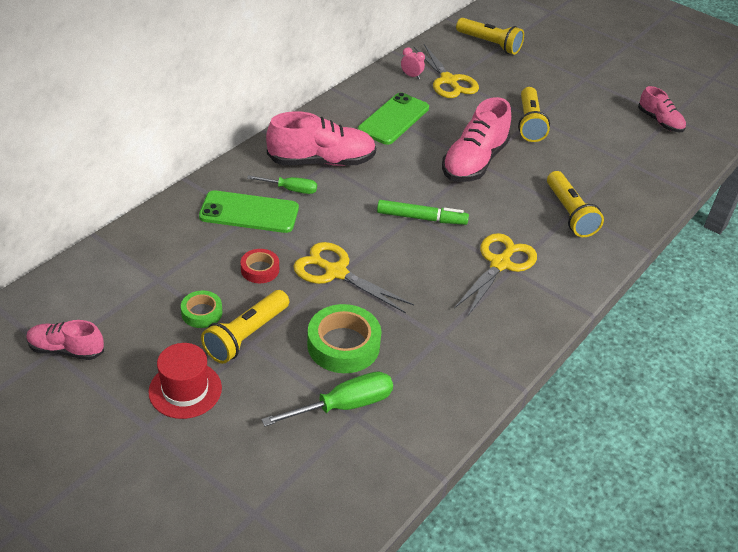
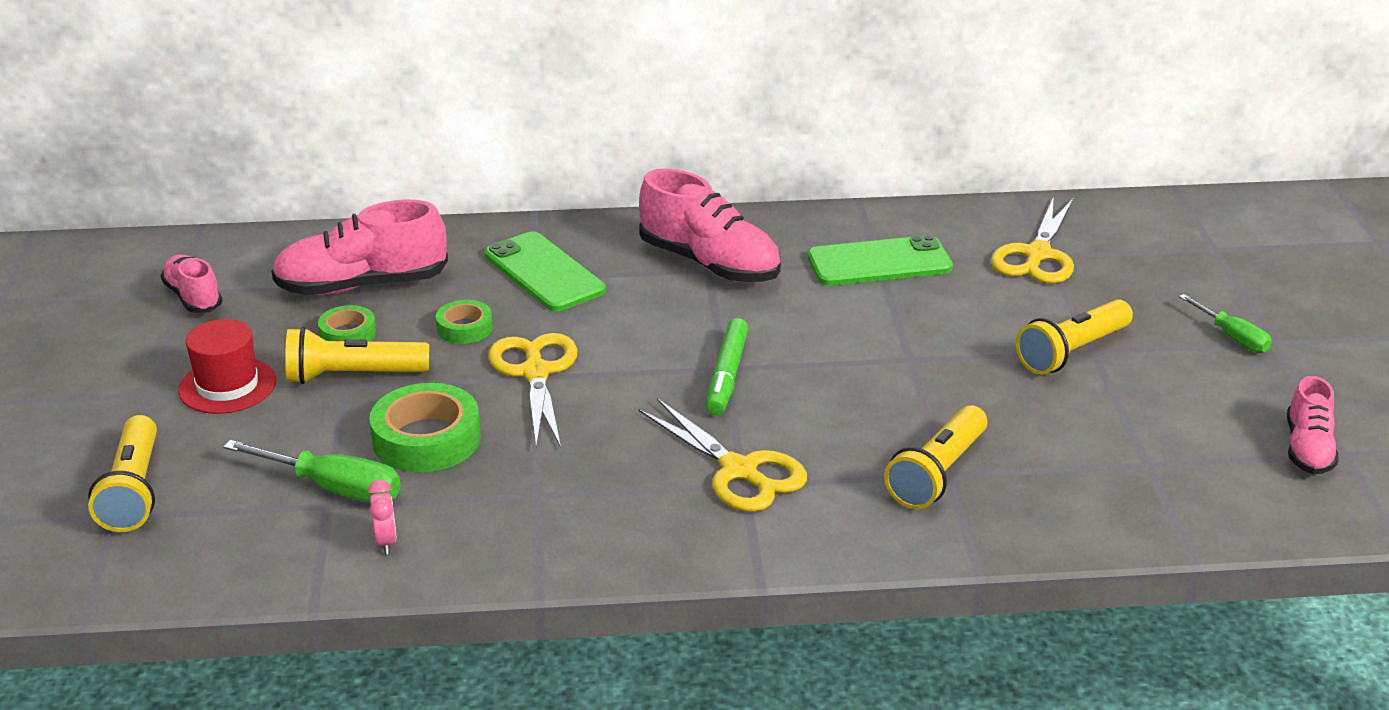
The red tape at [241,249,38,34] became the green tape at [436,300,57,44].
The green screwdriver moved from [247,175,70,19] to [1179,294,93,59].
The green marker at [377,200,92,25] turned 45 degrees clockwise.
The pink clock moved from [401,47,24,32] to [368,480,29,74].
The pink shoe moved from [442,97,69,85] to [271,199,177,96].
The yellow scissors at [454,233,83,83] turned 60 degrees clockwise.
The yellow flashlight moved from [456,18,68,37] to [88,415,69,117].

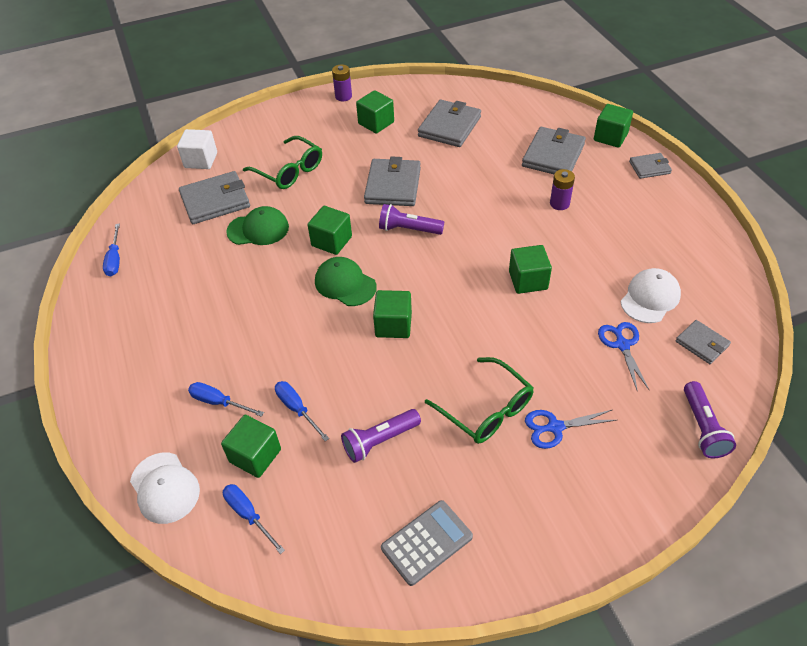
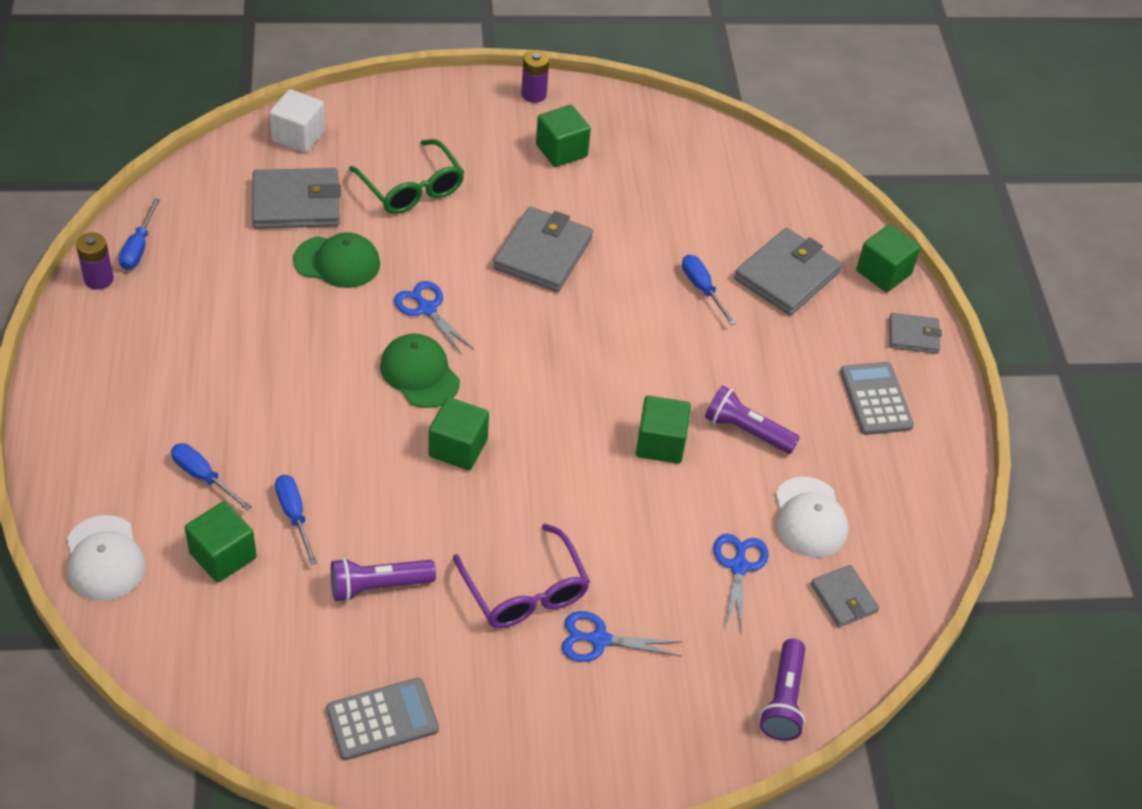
The blue screwdriver moved from [223,484,62,70] to [682,255,54,70].
The green cube at [308,206,44,49] was replaced by the blue scissors at [394,281,80,74].
The purple flashlight moved from [379,204,65,31] to [705,385,95,69].
The grey wallet at [418,100,63,47] disappeared.
The green glasses at [425,357,109,87] became the purple glasses at [453,524,137,104].
The purple battery moved from [550,169,25,41] to [76,232,38,58].
The white cap at [621,268,60,55] turned 120 degrees clockwise.
The grey calculator at [840,362,74,73] appeared.

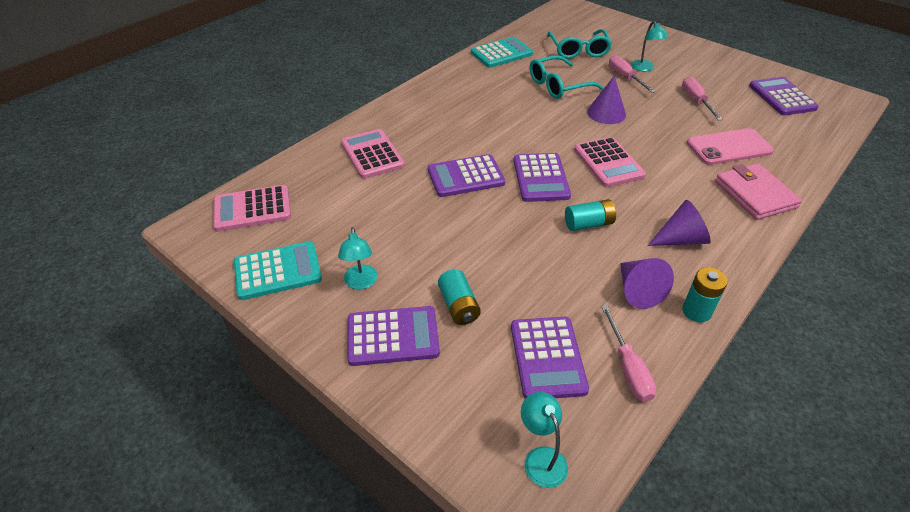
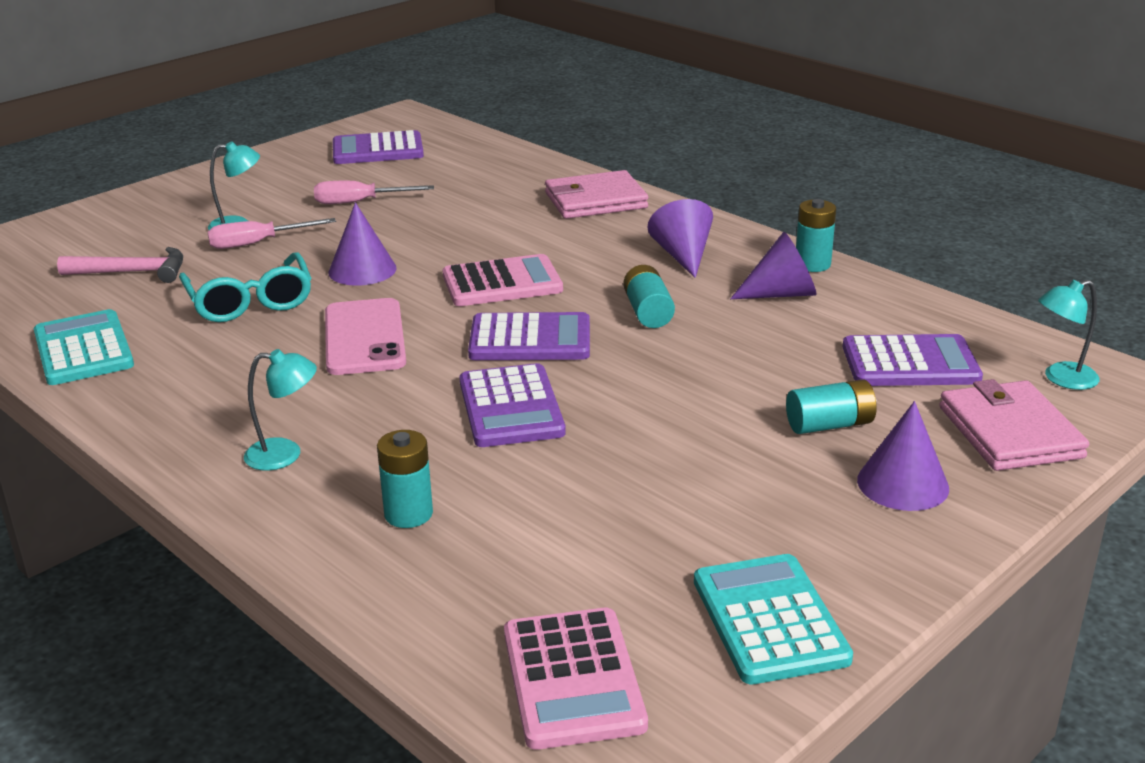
The turquoise lamp moved from [338,227,39,62] to [244,349,73,122].
The pink calculator at [341,129,64,50] was replaced by the turquoise battery at [377,430,56,98].
The purple calculator at [347,306,93,60] was replaced by the purple cone at [857,401,92,110].
The turquoise glasses at [547,29,65,30] was replaced by the pink hammer at [57,247,126,36].
The pink screwdriver at [601,305,55,97] disappeared.
The pink phone moved from [687,128,87,37] to [325,298,81,77].
The pink wallet at [939,379,150,92] appeared.

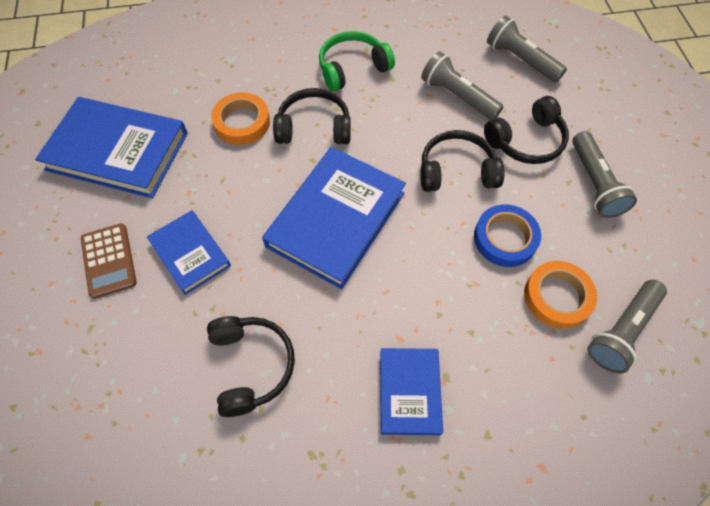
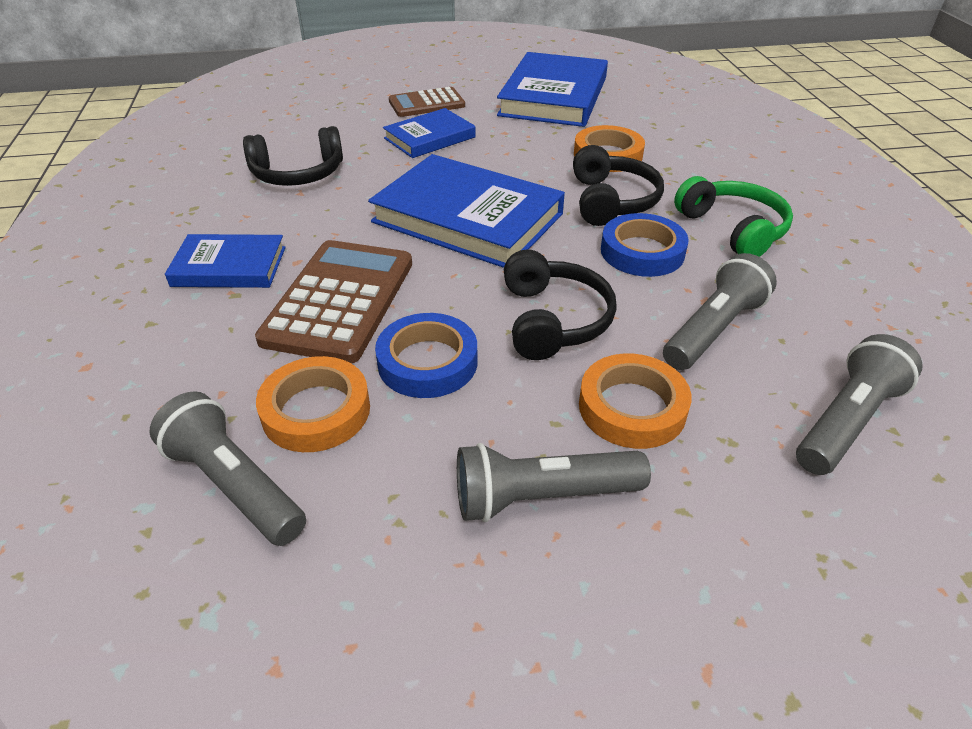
The black headphones at [484,96,85,68] was replaced by the orange tape at [579,354,113,95].
The brown calculator at [255,240,157,123] appeared.
The blue tape at [601,213,88,64] appeared.

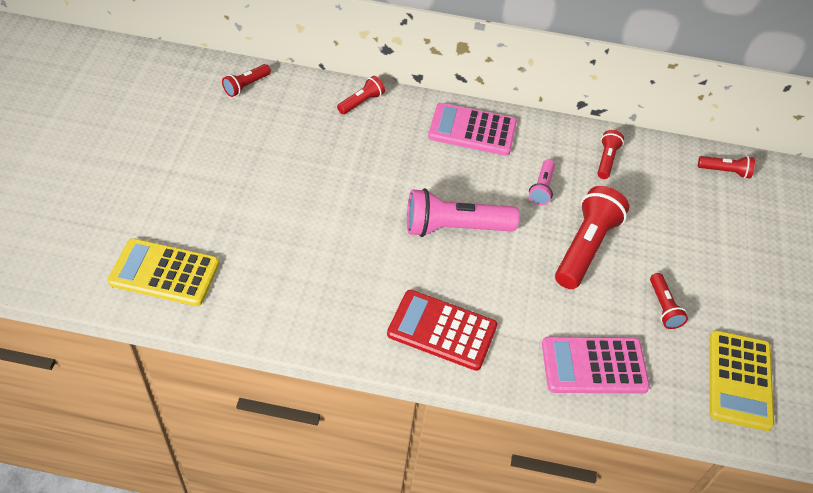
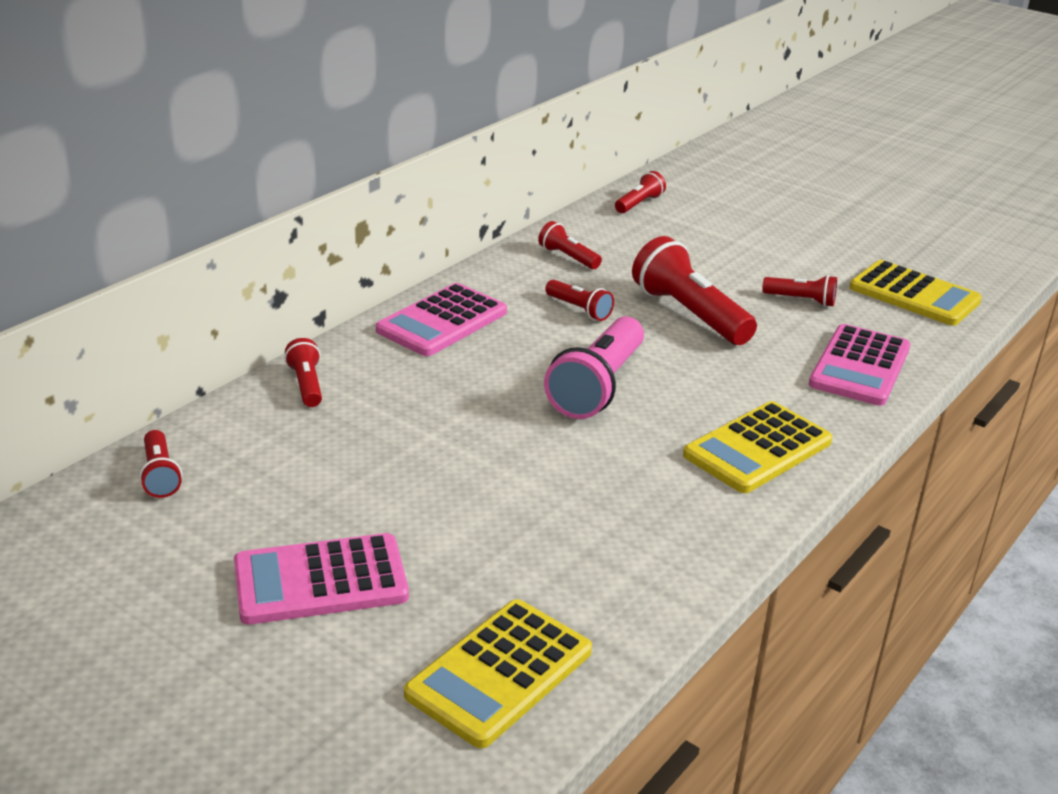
The red calculator at [387,290,110,81] became the yellow calculator at [683,401,149,92].
The pink flashlight at [529,159,26,46] became the red flashlight at [545,280,69,41].
The pink calculator at [234,533,175,92] appeared.

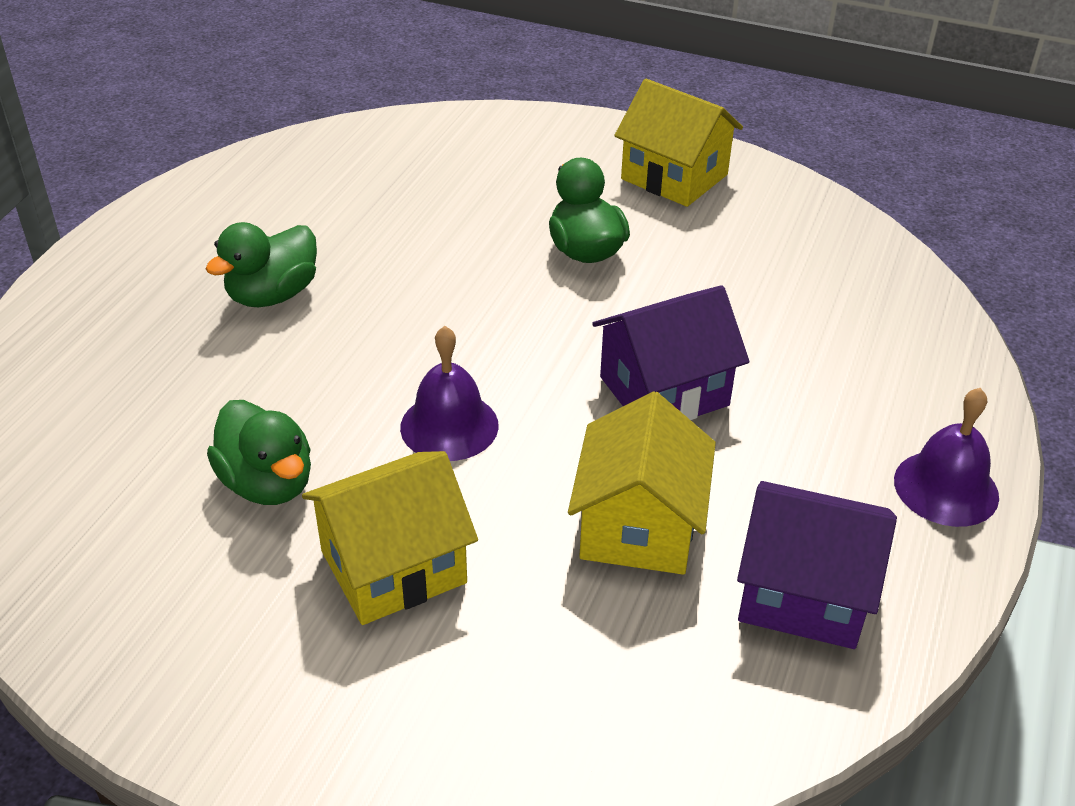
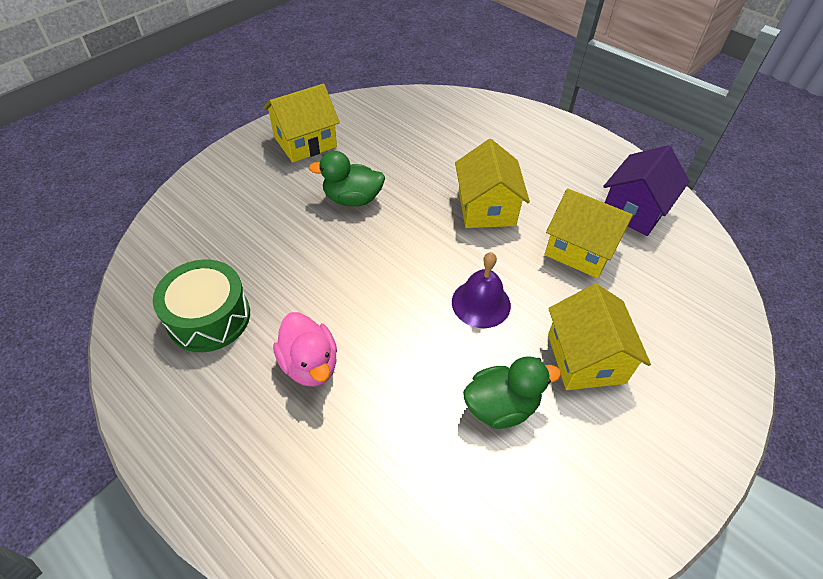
The green duck at [206,222,111,85] became the pink duck at [273,312,64,75].
The purple house at [592,285,157,135] became the yellow house at [455,139,75,89].
The purple bell at [894,388,105,139] disappeared.
The green drum at [153,259,97,93] appeared.

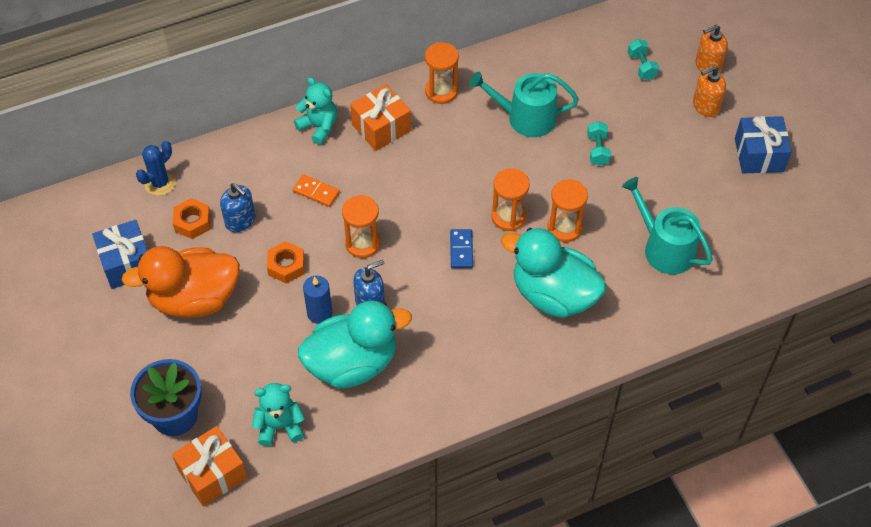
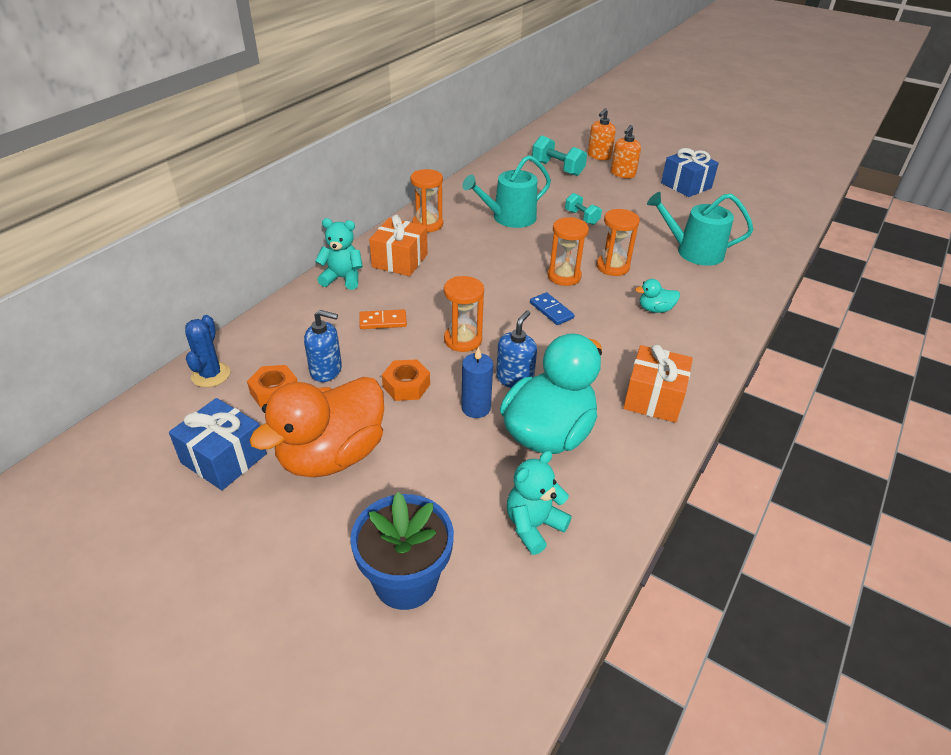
The orange gift moved from [172,426,75,81] to [623,345,70,78].
The turquoise duck at [501,228,105,90] changed to 0.42 times the size.
The turquoise dumbbell at [628,39,31,41] changed to 1.55 times the size.

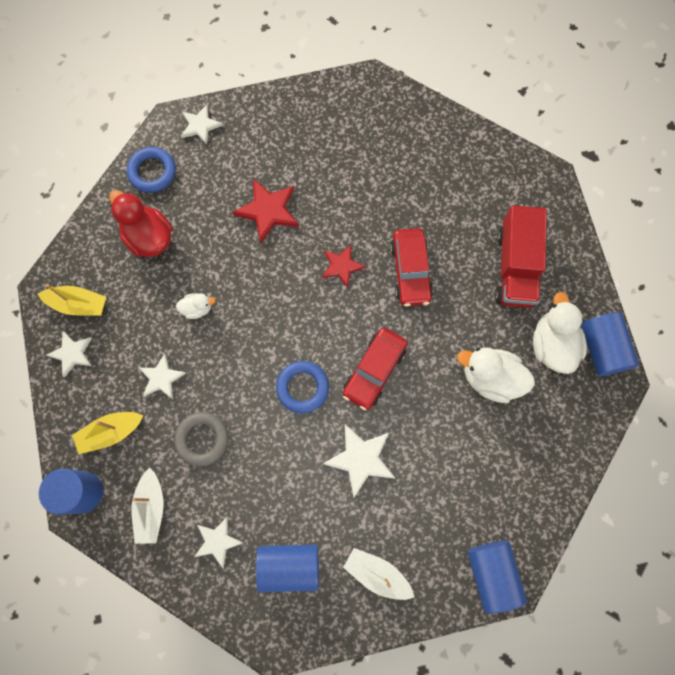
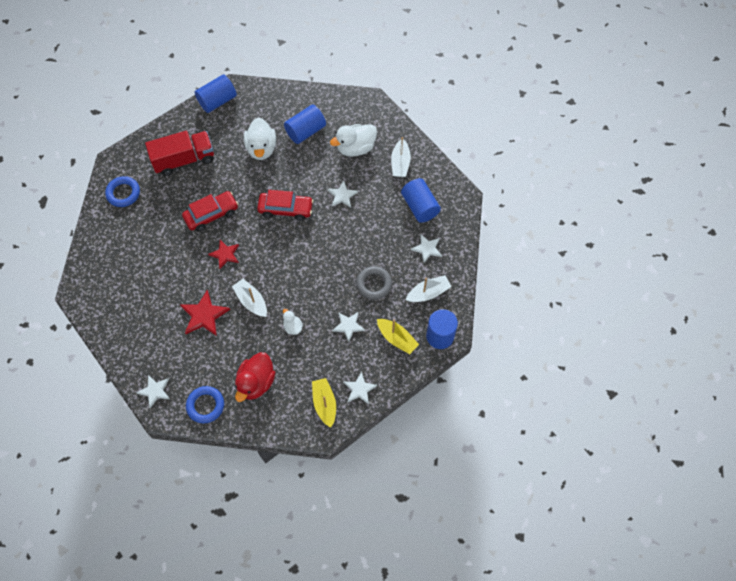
The blue ring moved from [276,361,53,52] to [105,176,35,31].
The white star at [323,424,72,73] changed to 0.66 times the size.
The blue cylinder moved from [467,541,60,72] to [284,105,42,39].
The white duck moved from [533,292,54,82] to [330,124,47,33].
The white boat at [232,279,35,38] appeared.

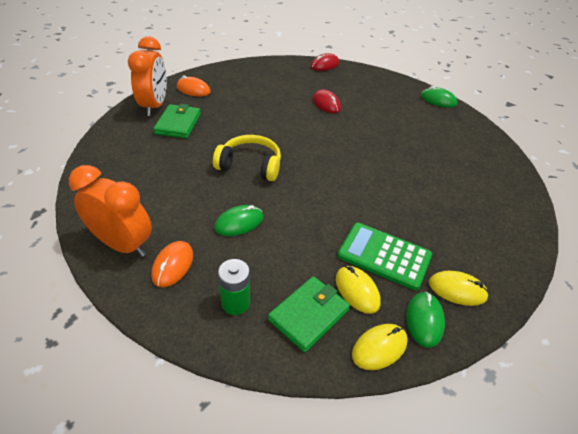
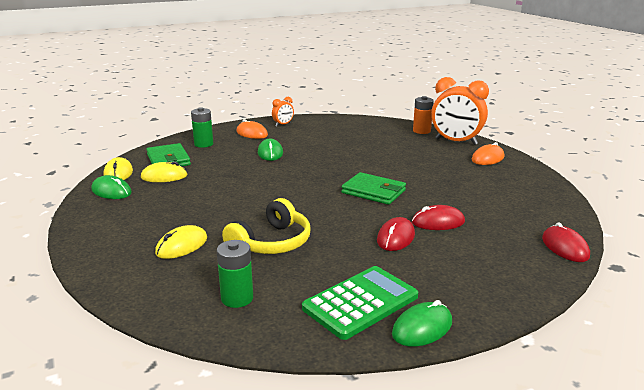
The orange clock at [69,165,83,92] changed to 0.47 times the size.
The green wallet moved from [153,104,48,35] to [341,172,65,33].
The yellow headphones moved from [213,135,68,46] to [222,198,88,56].
The green calculator moved from [338,223,94,67] to [302,266,116,74].
The yellow mouse moved from [429,271,60,35] to [155,225,52,34].
The green battery at [217,240,36,68] appeared.
The red mouse at [377,217,38,34] appeared.
The orange battery at [413,96,21,38] appeared.

